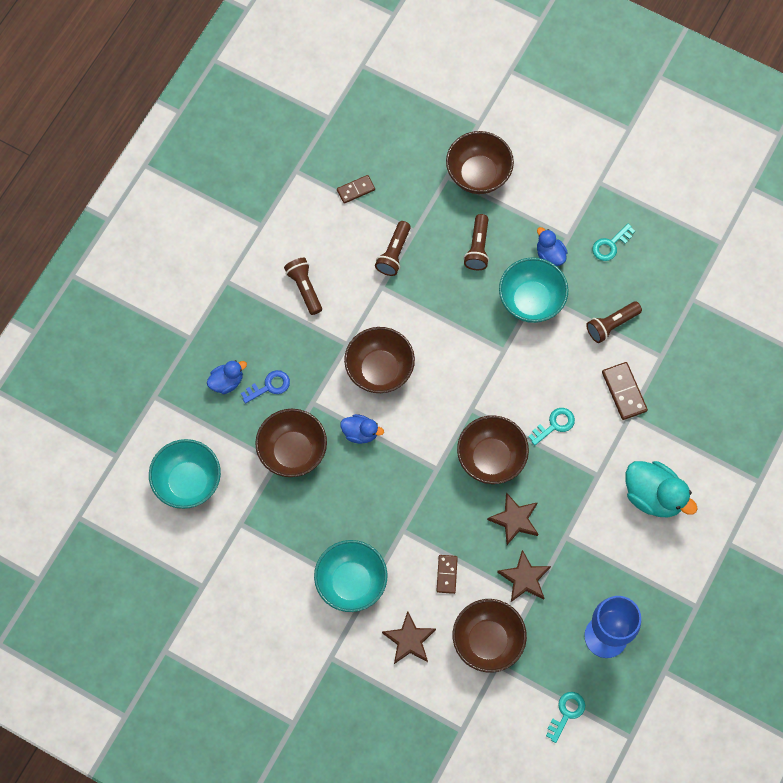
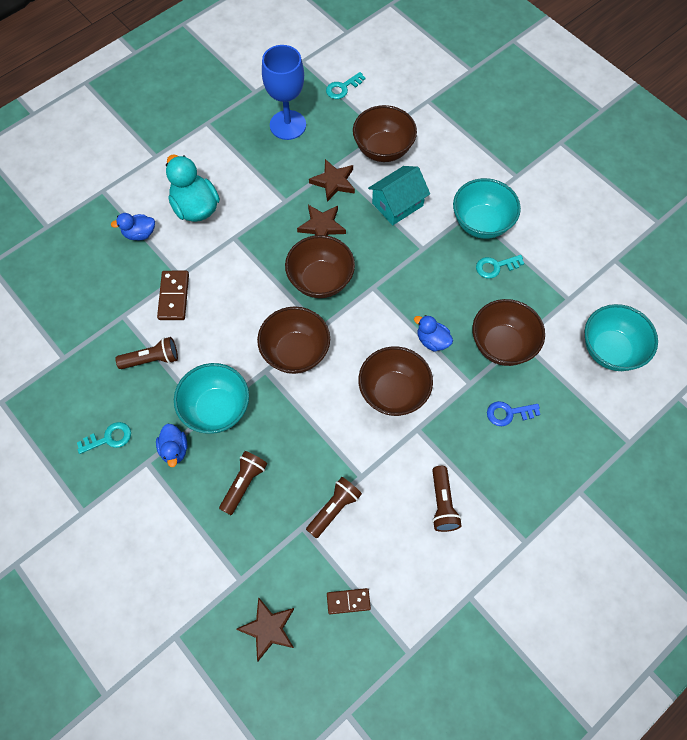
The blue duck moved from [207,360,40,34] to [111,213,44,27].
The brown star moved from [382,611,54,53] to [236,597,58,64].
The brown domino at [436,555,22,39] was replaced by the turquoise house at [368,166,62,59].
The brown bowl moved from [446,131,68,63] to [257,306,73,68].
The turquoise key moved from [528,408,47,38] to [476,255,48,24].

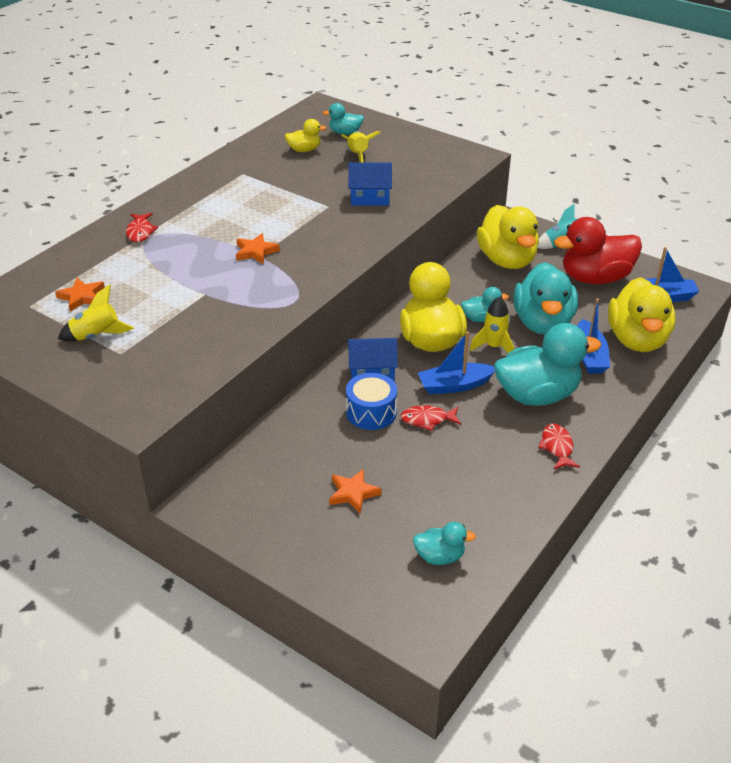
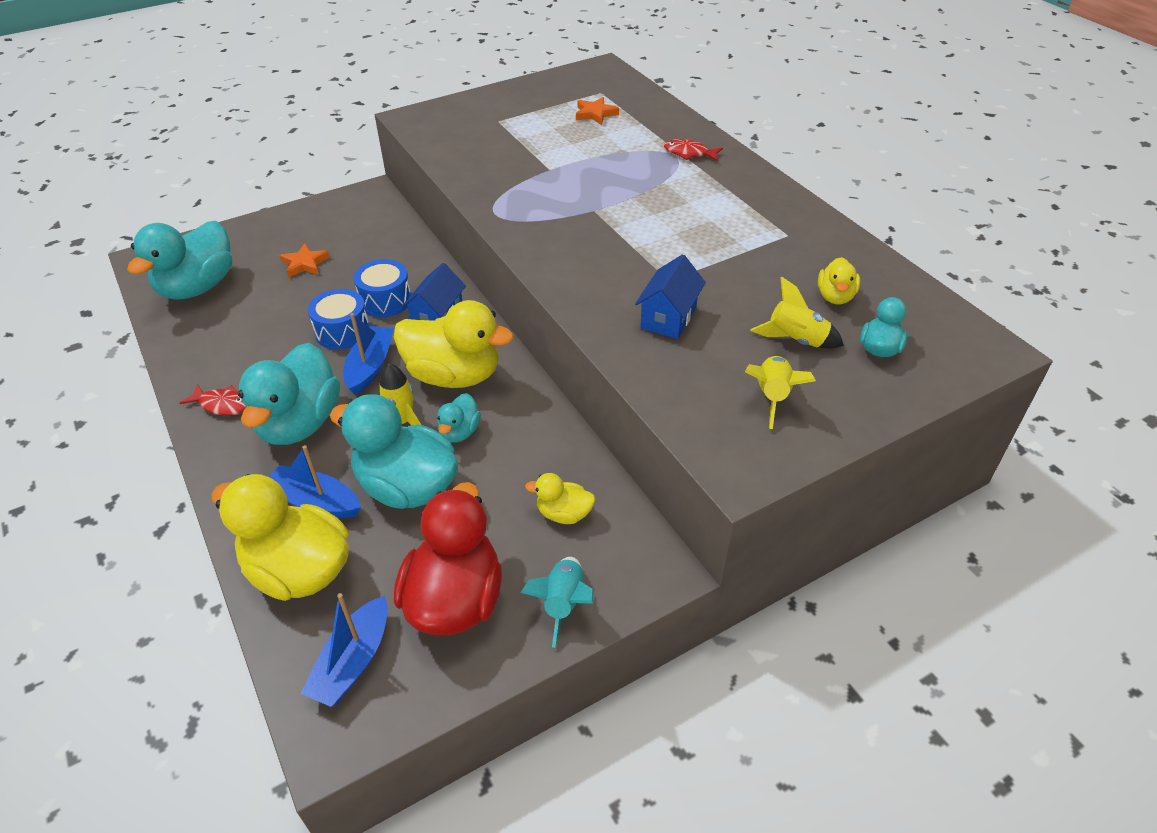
The yellow rocket moved from [58,284,76,58] to [745,356,71,73].
The orange star at [236,233,44,31] disappeared.
The red fish at [400,405,61,26] was replaced by the blue drum at [308,289,62,61].
The turquoise duck at [413,522,63,43] changed to 2.06 times the size.
The yellow duck at [477,205,62,64] changed to 0.49 times the size.

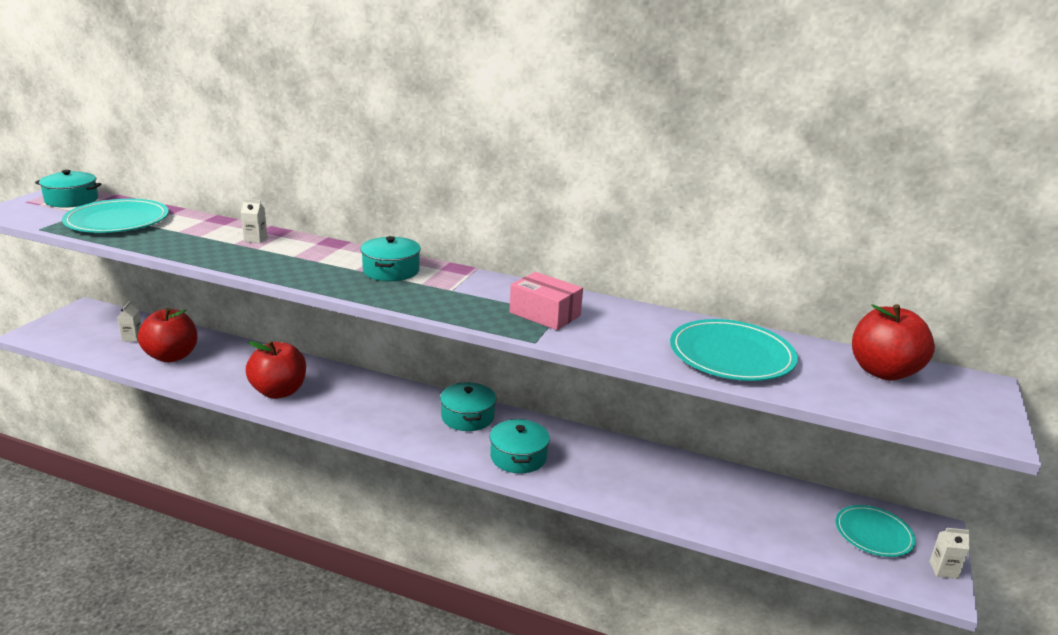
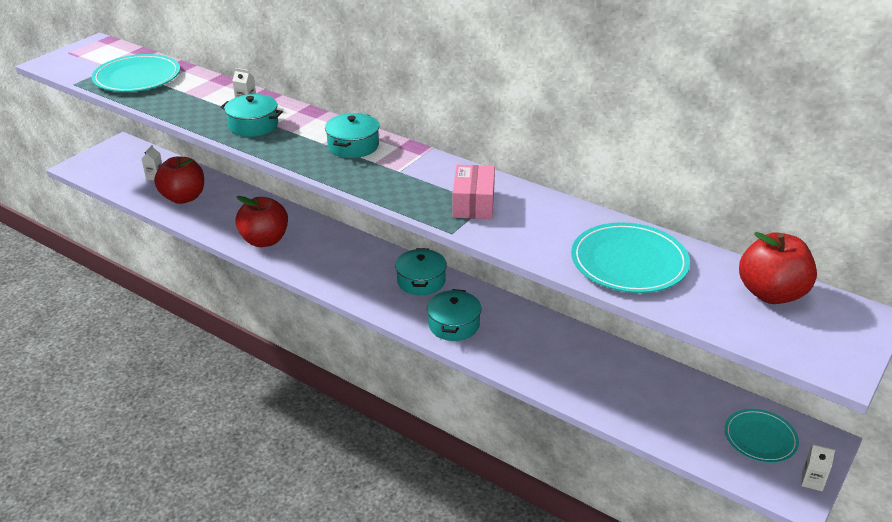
The turquoise pot moved from [35,170,67,38] to [220,94,63,43].
The pink box at [509,272,74,58] turned 45 degrees clockwise.

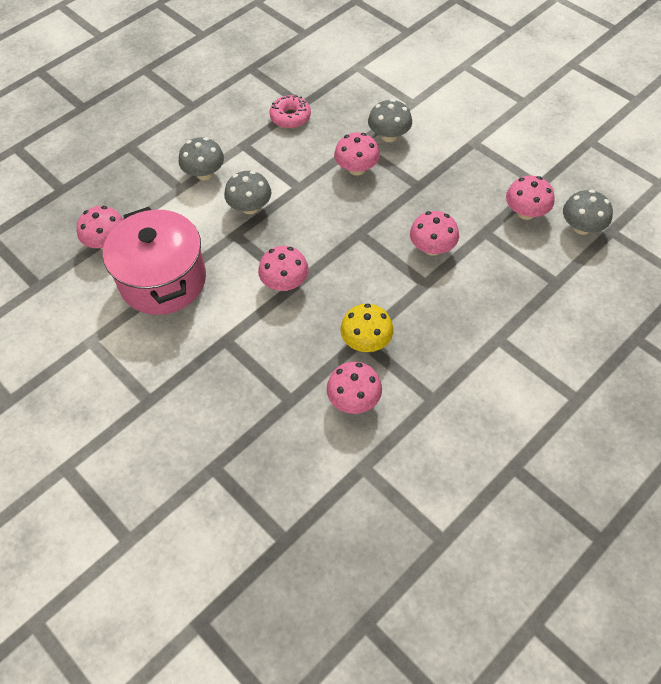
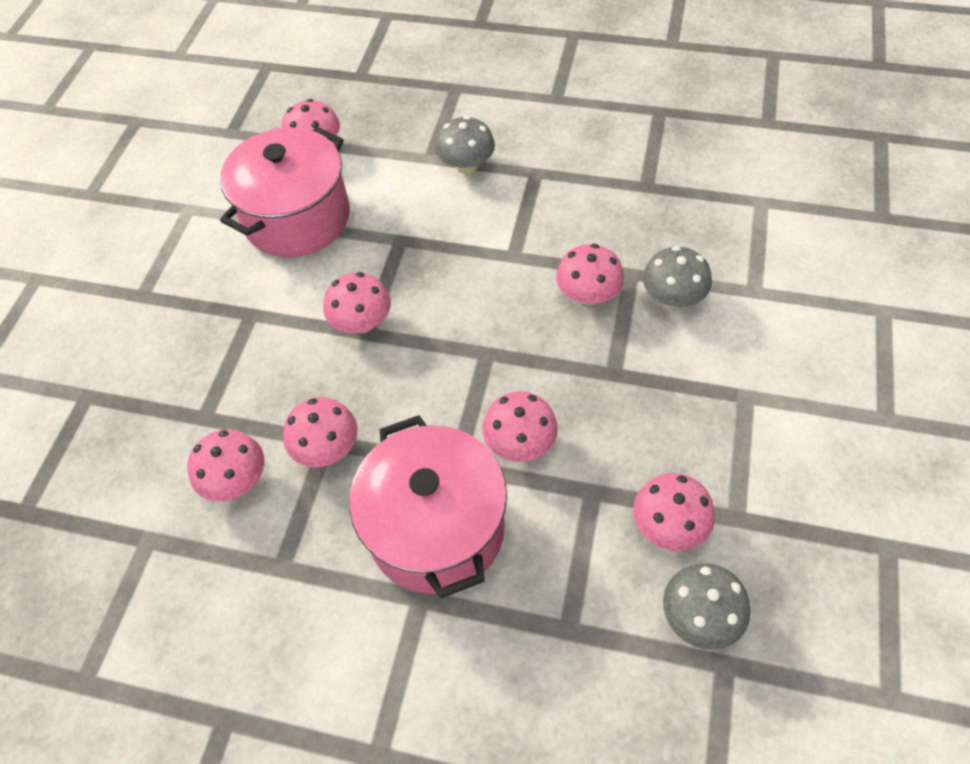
The grey mushroom at [224,171,47,43] disappeared.
The pink donut at [269,94,42,34] disappeared.
The yellow mushroom at [340,304,54,48] became the pink mushroom at [283,397,74,70].
The pink pot at [349,415,158,183] appeared.

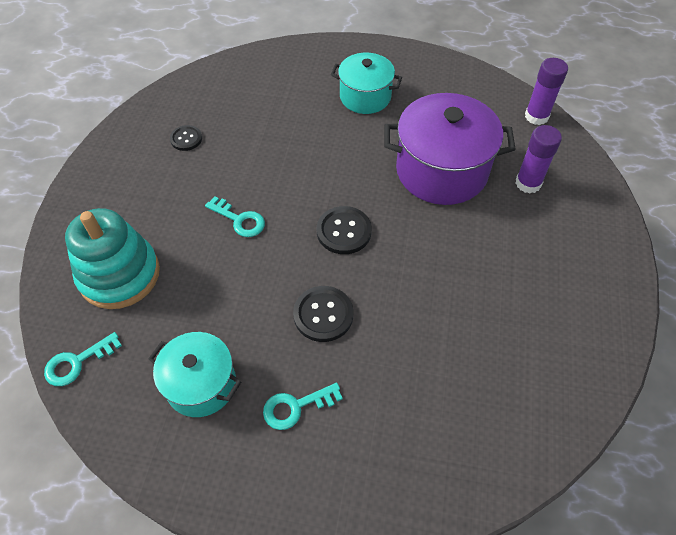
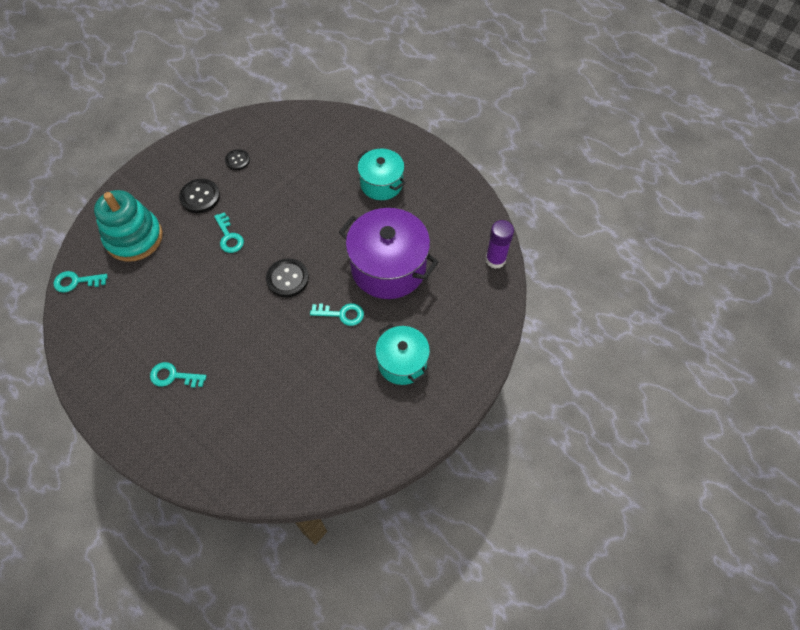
The turquoise pot moved from [148,332,93,85] to [375,324,55,61].
The black button moved from [293,286,60,56] to [179,179,41,34].
The purple glue stick at [515,125,47,68] disappeared.
The turquoise key at [310,303,54,23] appeared.

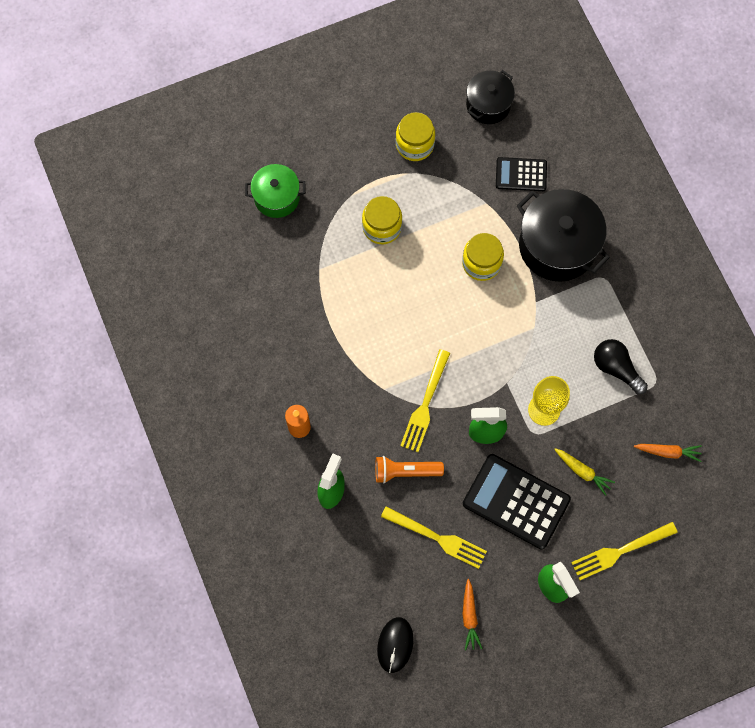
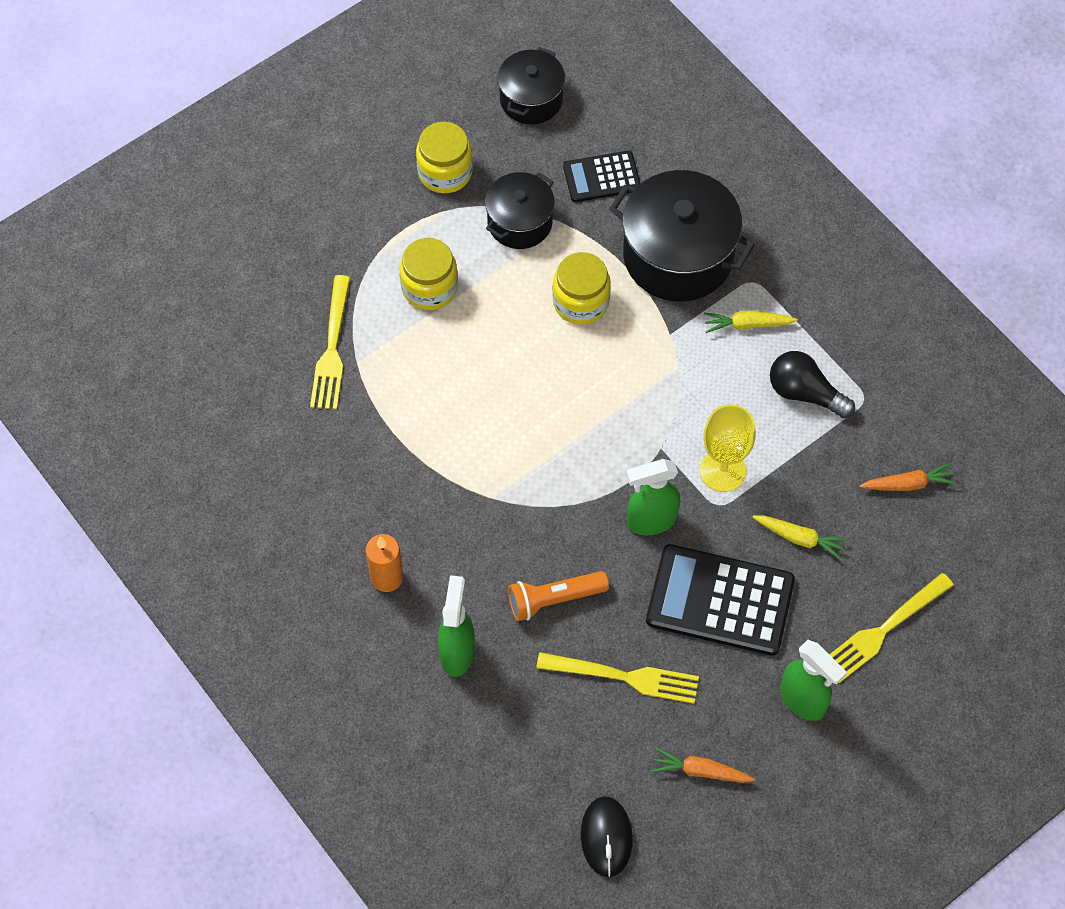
The green pot at [245,164,61,54] disappeared.
The yellow fork moved from [400,349,50,103] to [310,275,40,135].
The orange carrot at [463,579,20,71] turned 120 degrees clockwise.
The black pot at [485,172,70,77] appeared.
The yellow carrot at [704,311,94,22] appeared.

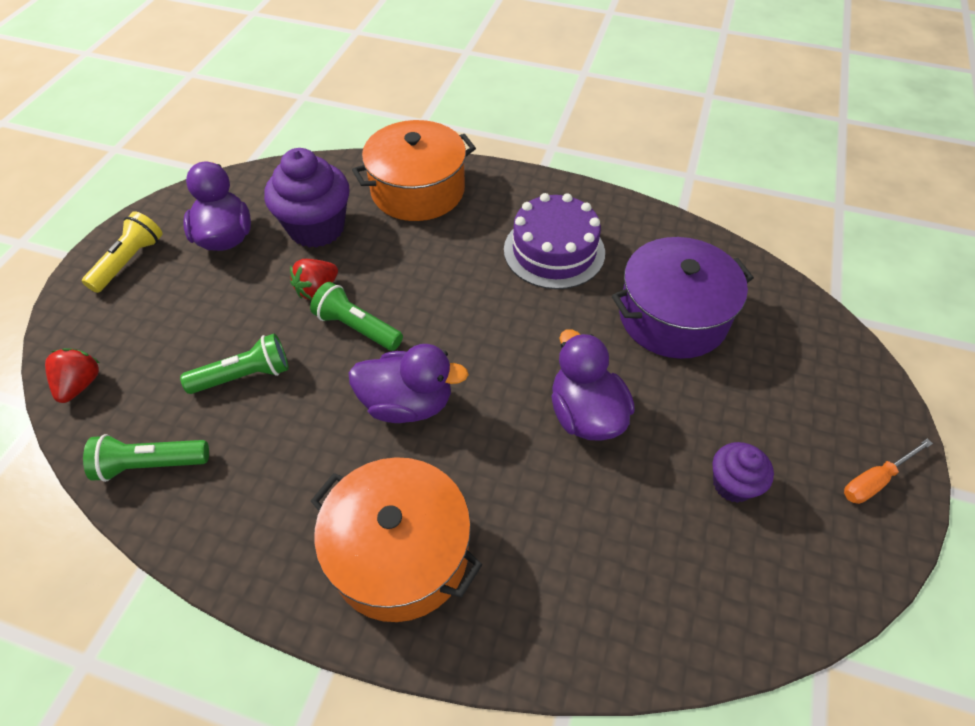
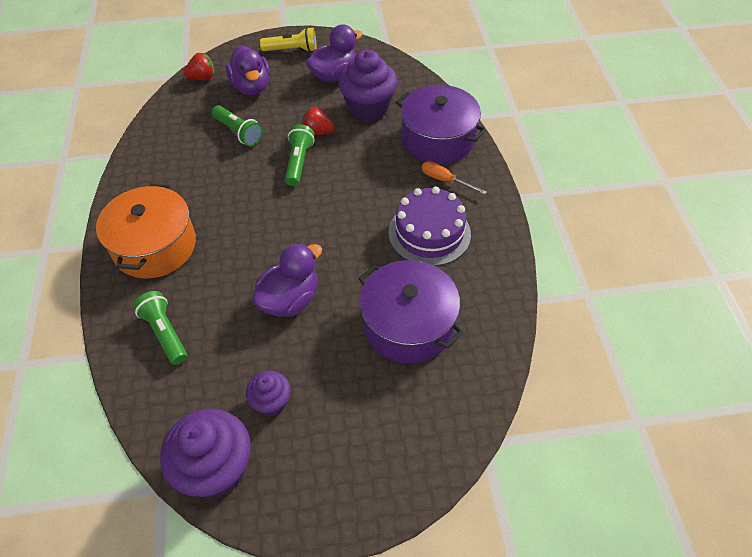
The green flashlight moved from [83,434,126,48] to [133,291,54,74].
The purple duck moved from [349,344,120,79] to [226,45,44,50].
The orange pot at [352,120,124,101] became the purple pot at [396,85,90,79].
The orange screwdriver moved from [844,438,89,66] to [421,161,66,33].
The purple cupcake at [160,409,91,89] appeared.

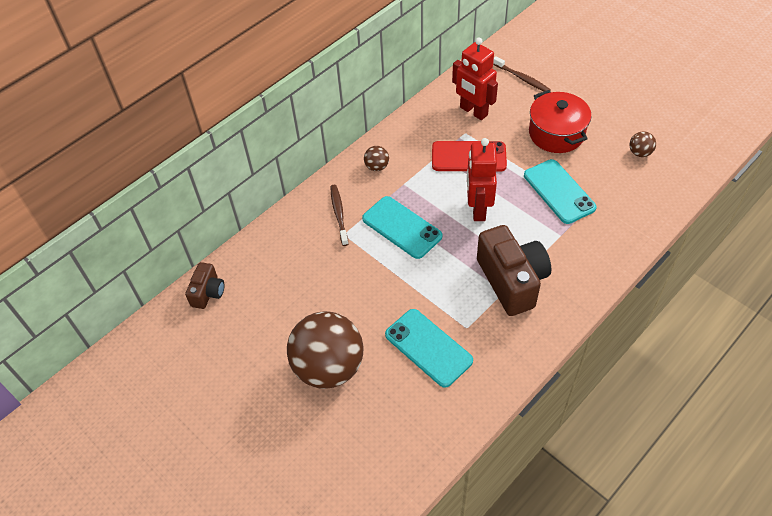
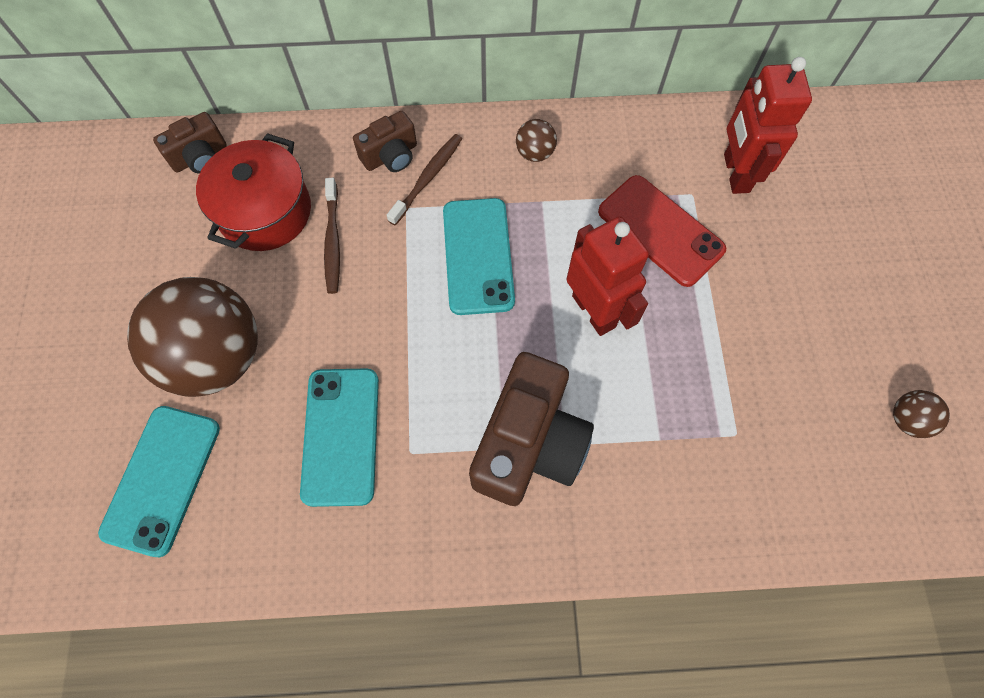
The red robot at [467,138,30,83] turned 105 degrees clockwise.
The brown toothbrush moved from [493,56,58,35] to [324,178,16,116].
The turquoise phone moved from [524,159,73,65] to [98,406,122,151].
The red pot moved from [529,90,62,63] to [196,133,115,118].
The brown camera at [353,111,64,61] appeared.

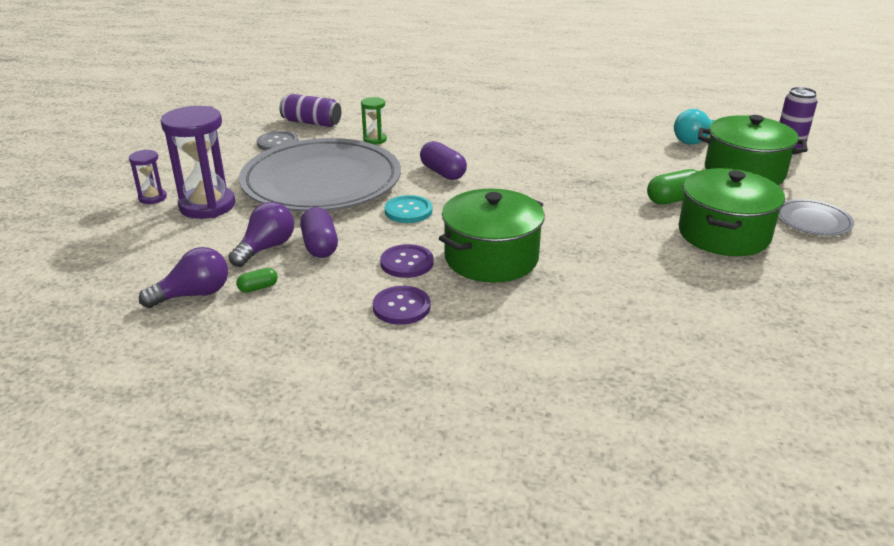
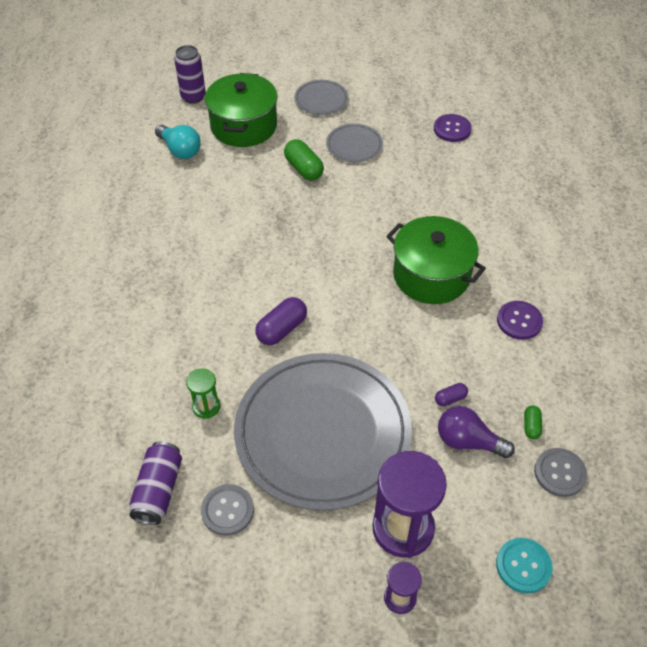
The purple light bulb at [139,247,89,61] was replaced by the grey button at [534,448,53,49].
The green capsule at [236,268,42,25] turned 45 degrees clockwise.
The purple capsule at [300,207,38,51] changed to 0.55 times the size.
The purple button moved from [380,244,53,34] to [434,114,38,28].
The turquoise button moved from [385,195,47,28] to [496,538,57,55].
The green pot at [678,168,107,88] was replaced by the grey plate at [326,124,57,38].

